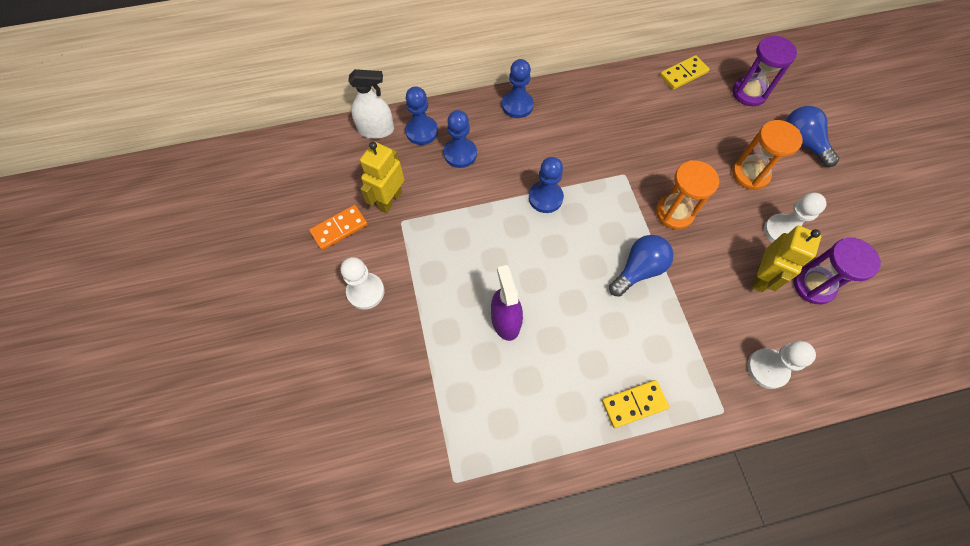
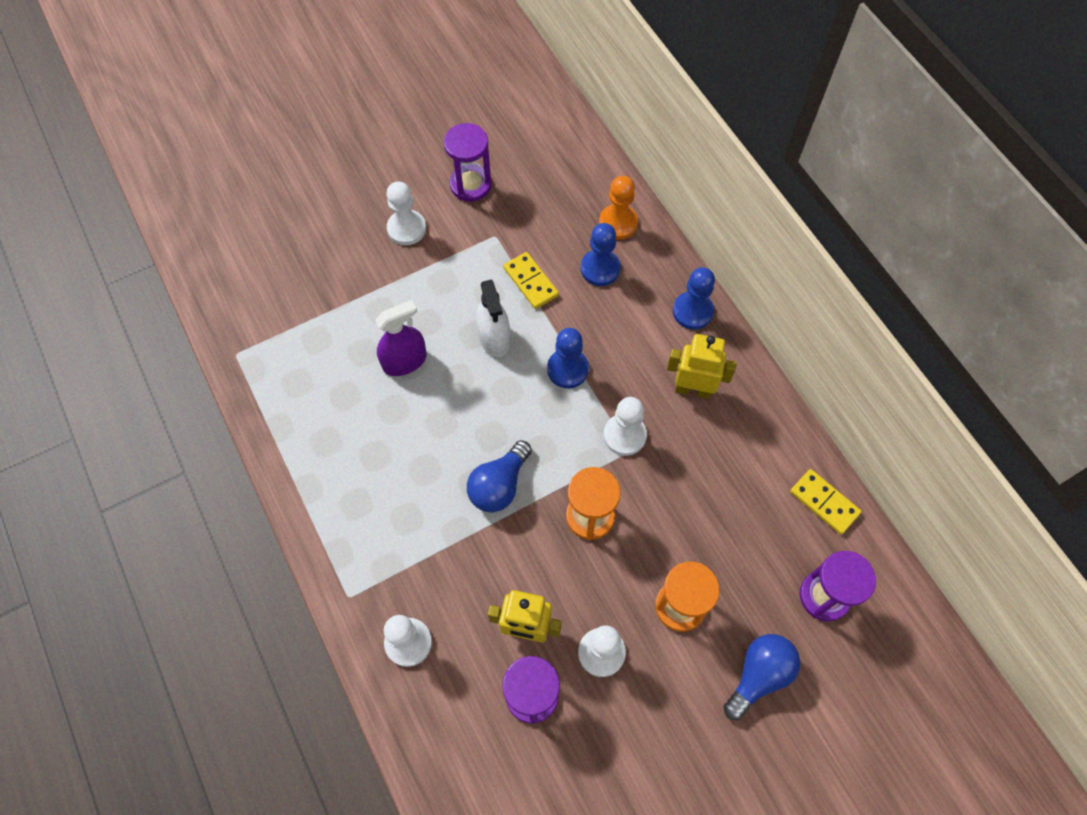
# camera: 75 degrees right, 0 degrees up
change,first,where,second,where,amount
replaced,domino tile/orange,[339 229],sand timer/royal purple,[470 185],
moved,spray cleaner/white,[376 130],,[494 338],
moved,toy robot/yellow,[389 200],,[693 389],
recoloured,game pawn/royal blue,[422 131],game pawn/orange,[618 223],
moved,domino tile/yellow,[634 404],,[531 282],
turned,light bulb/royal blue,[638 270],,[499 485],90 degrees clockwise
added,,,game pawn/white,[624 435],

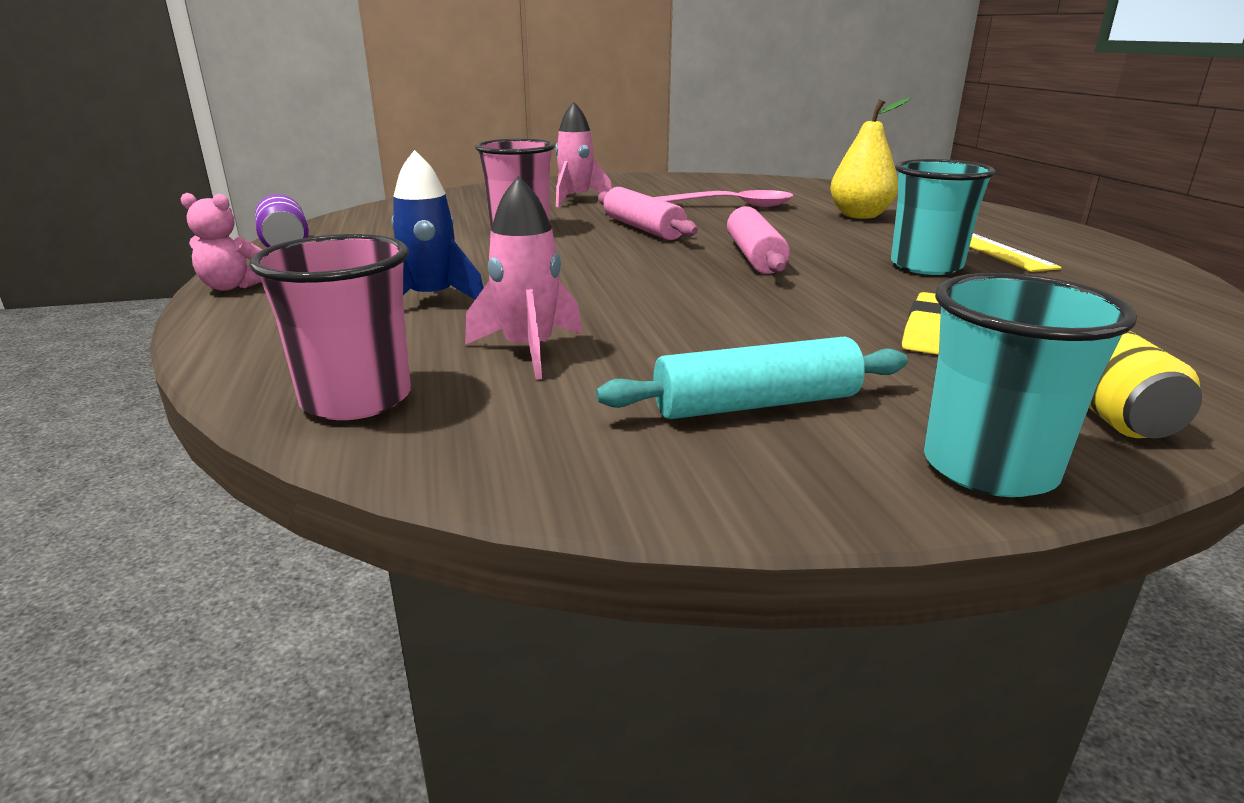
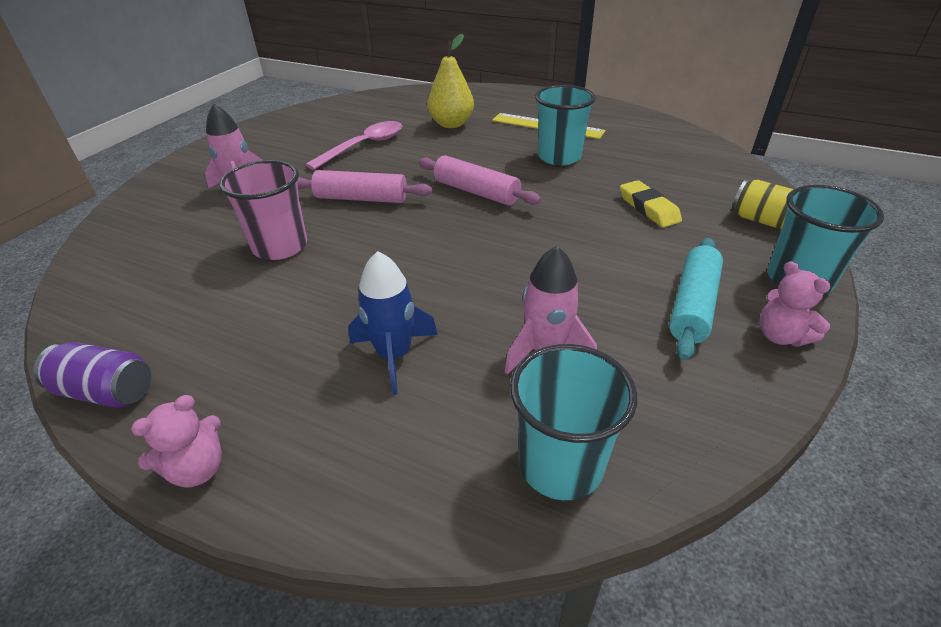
# camera: 50 degrees left, 15 degrees up
change,first,where,second,where,amount
recoloured,beaker/pink,[356 399],beaker/aqua,[560 464],
added,,,teddy bear/pink,[780 336],

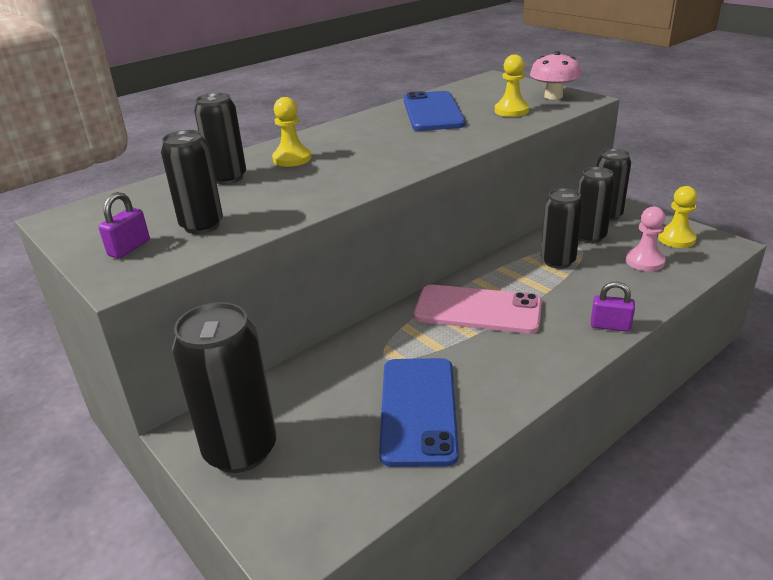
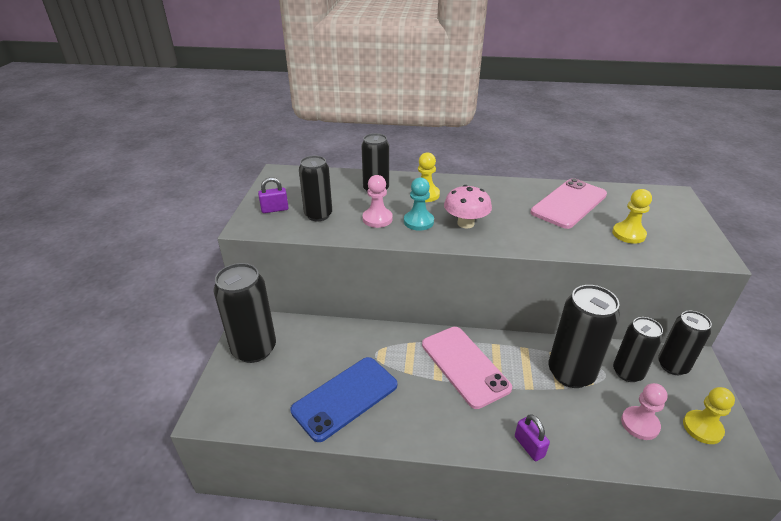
# camera: 45 degrees right, 5 degrees up
change,first,where,second,where,amount
recoloured,smartphone/royal blue,[432 112],smartphone/pink,[569 203],
moved,fungus/pink,[553 96],,[465 223],
resized,soda can/black,[557 261],,[571 373],x1.53
added,,,game pawn/pink,[377 219],
added,,,game pawn/aqua,[418 222],

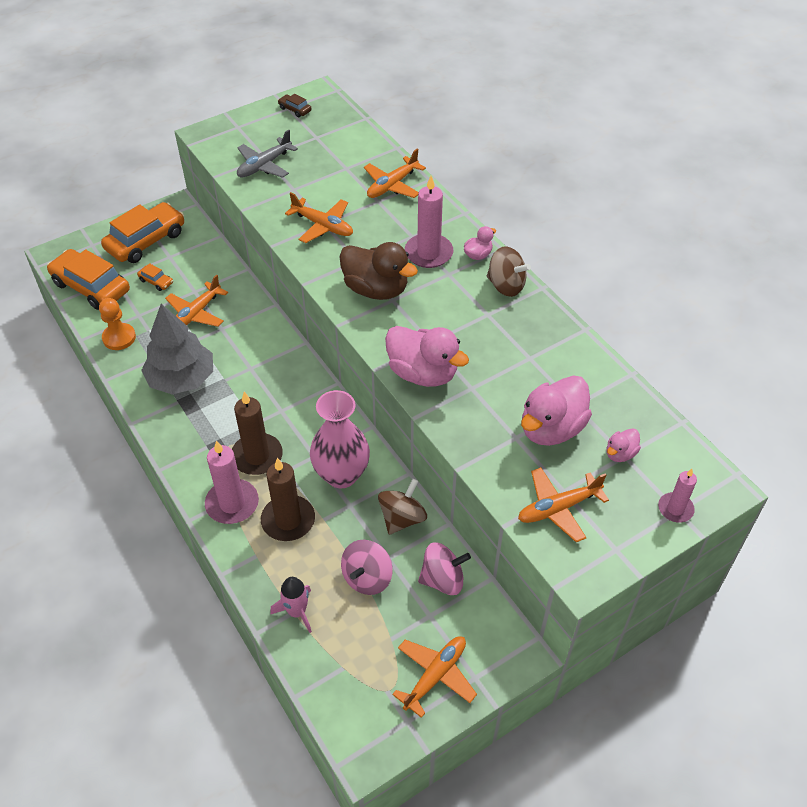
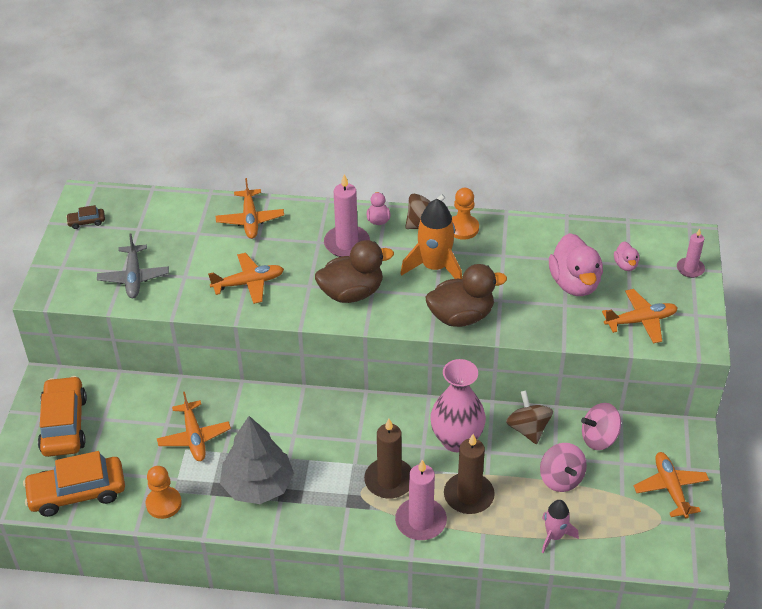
# camera: 50 degrees left, 5 degrees down
change,first,where,second,where,amount
removed,car/orange,[156 281],,,
recoloured,duck/pink,[423 373],duck/brown,[461 316],
turned,spinning top/pink,[443 579],,[599 438],135 degrees counterclockwise
turned,plane/orange,[558 508],,[641 321],120 degrees counterclockwise
added,,,spaceship/orange,[434 267],
added,,,game pawn/orange,[463 228],

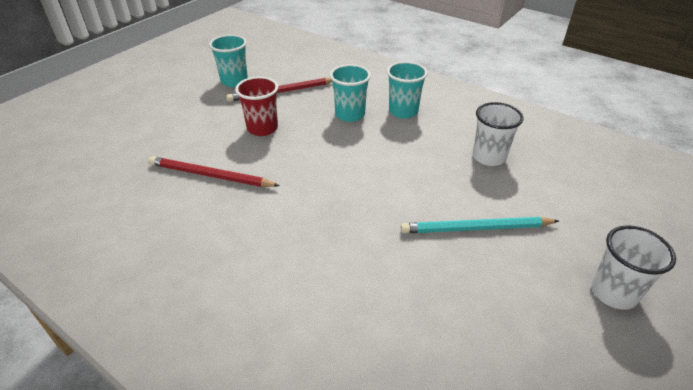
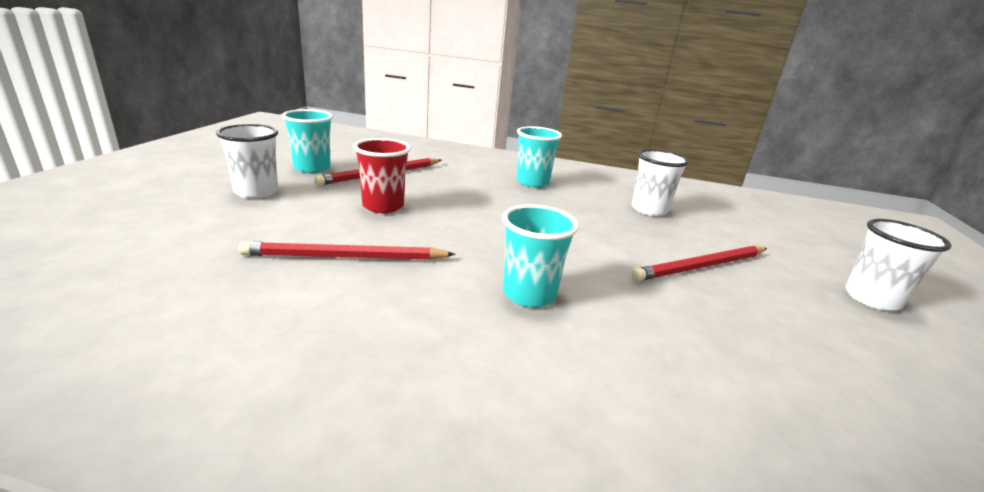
# camera: 25 degrees left, 15 degrees down
change,first,where,second,where,amount
moved,beaker/aqua,[350 114],,[529 294],
recoloured,lead pencil/aqua,[475 228],lead pencil/scarlet,[701 267],
added,,,beaker/white,[256 192],

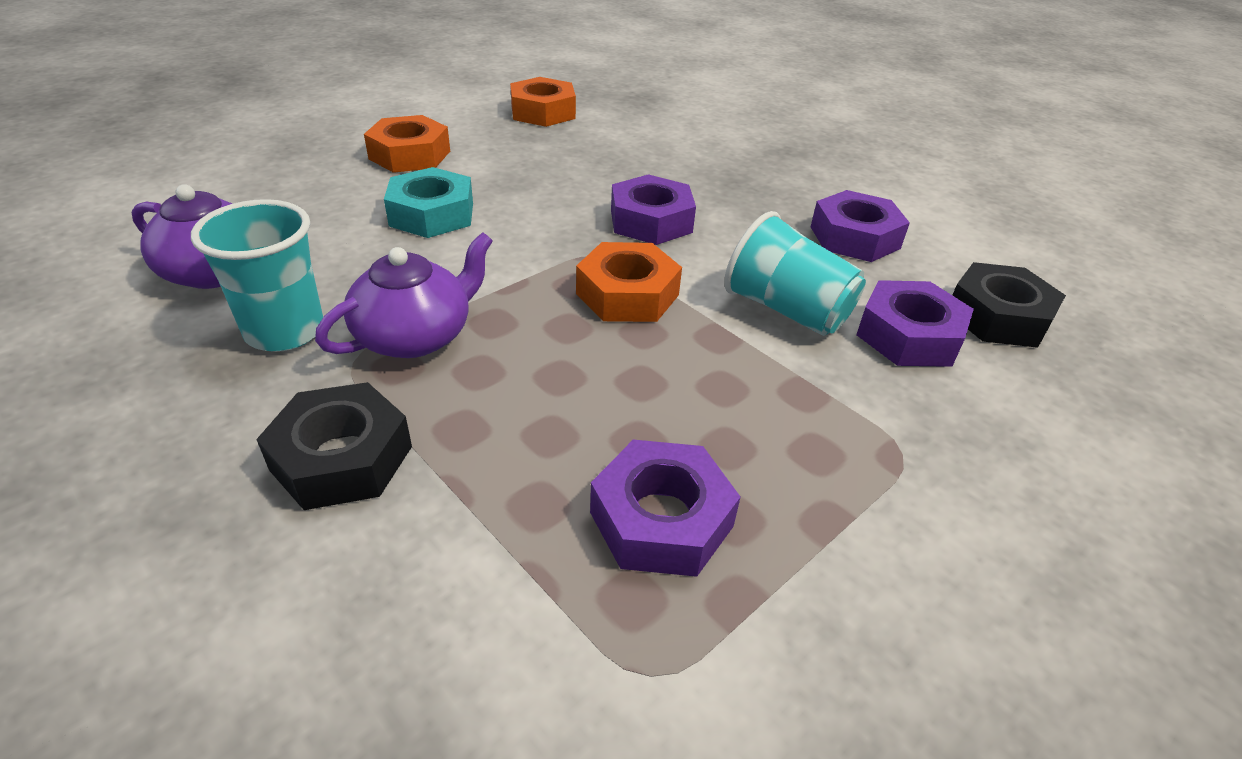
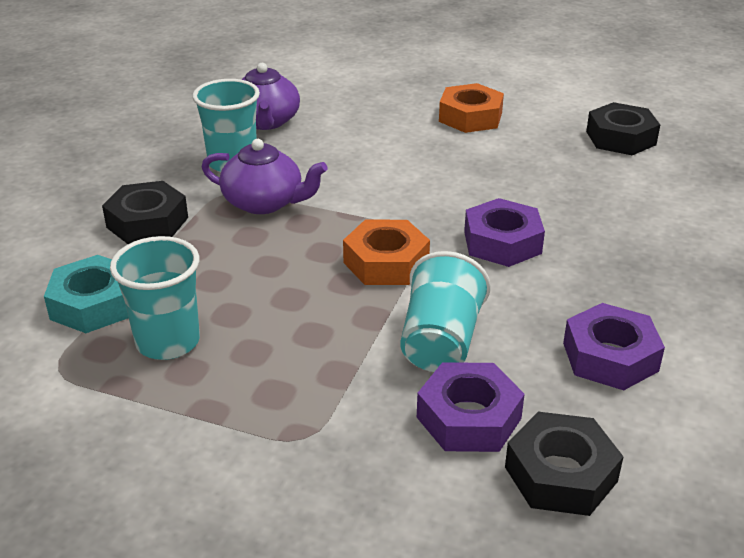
# camera: 65 degrees right, 5 degrees down
change,first,where,second,where,amount
moved,hexagon nut/aqua,[432 214],,[94 304],
recoloured,hexagon nut/orange,[543 112],hexagon nut/black,[620 138],
replaced,hexagon nut/royal purple,[661 519],beaker/aqua,[168 342],

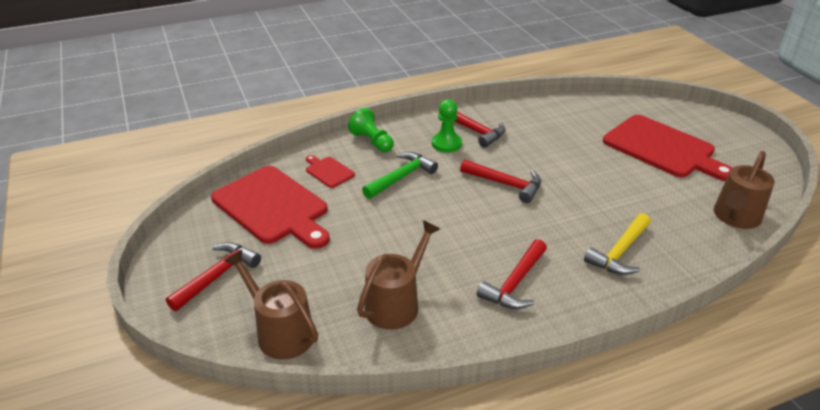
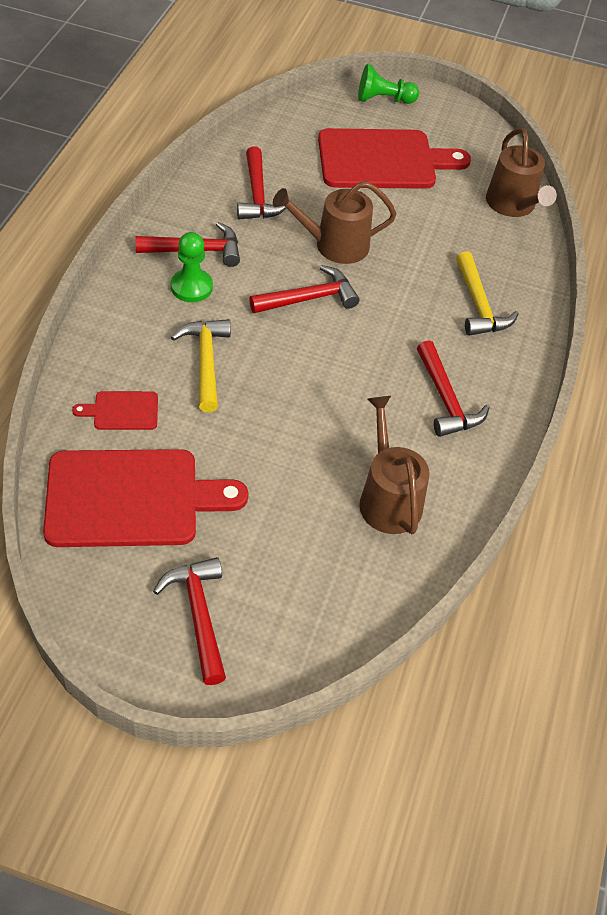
# camera: 55 degrees left, 15 degrees up
change,first,where,second,where,amount
moved,sprinkling can/brown,[281 332],,[335 245],
moved,game pawn/emerald,[372 142],,[383 100],
recoloured,claw hammer/emerald,[401 177],claw hammer/yellow,[206 361],
added,,,claw hammer/scarlet,[257 195],

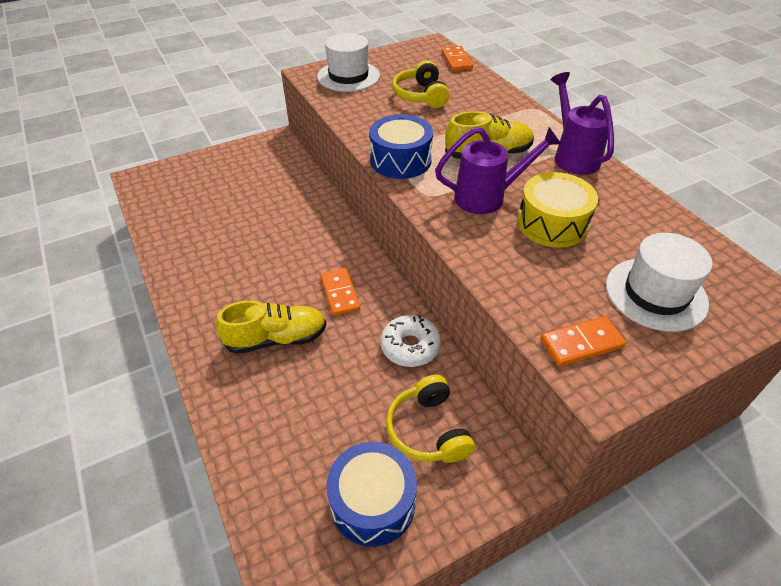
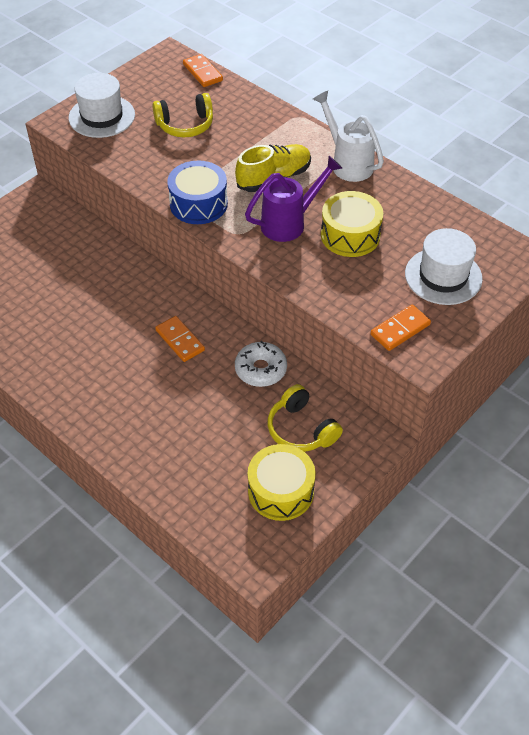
# camera: 20 degrees left, 5 degrees up
change,first,where,second,where,amount
removed,sneaker/yellow,[276 339],,,
recoloured,toy drum/royal blue,[373 502],toy drum/yellow,[281 491],
turned,over-ear headphones/yellow,[420 96],,[185 125],75 degrees counterclockwise
recoloured,sprinkling can/royal purple,[573 156],sprinkling can/white,[347 163],

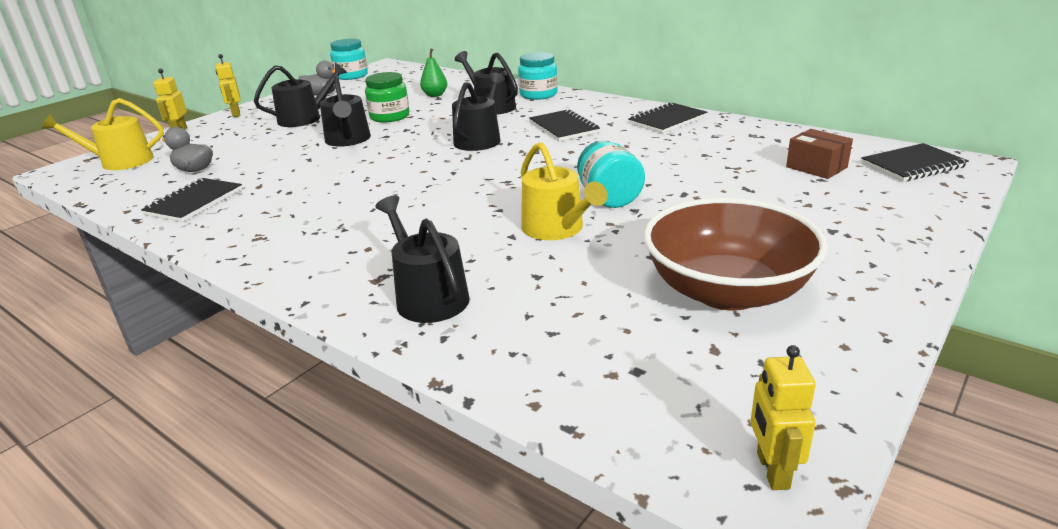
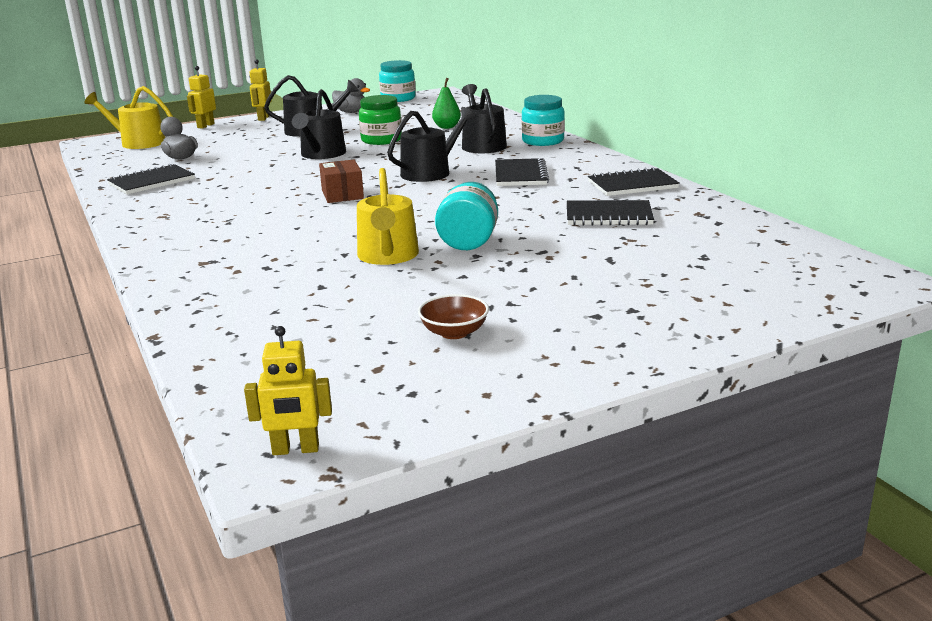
# camera: 25 degrees right, 5 degrees down
change,first,where,second,where,amount
removed,sprinkling can/black,[428 296],,,
resized,deep dish/brown,[727 291],,[454 332],x0.41
turned,toy robot/yellow,[772 470],,[295 450],120 degrees counterclockwise
moved,box/brown,[816 167],,[342 194],
moved,notebook/black,[912 165],,[608 216],

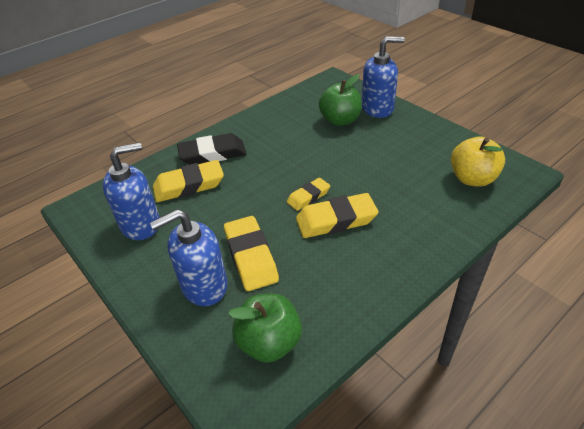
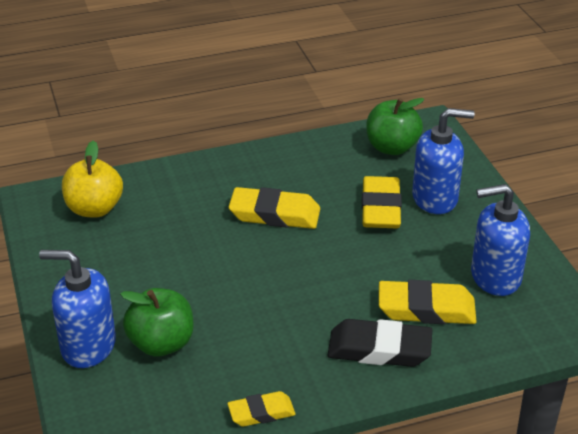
# camera: 160 degrees left, 5 degrees down
change,first,where,second,where,amount
moved,gum eraser/yellow,[308 197],,[261 413],

